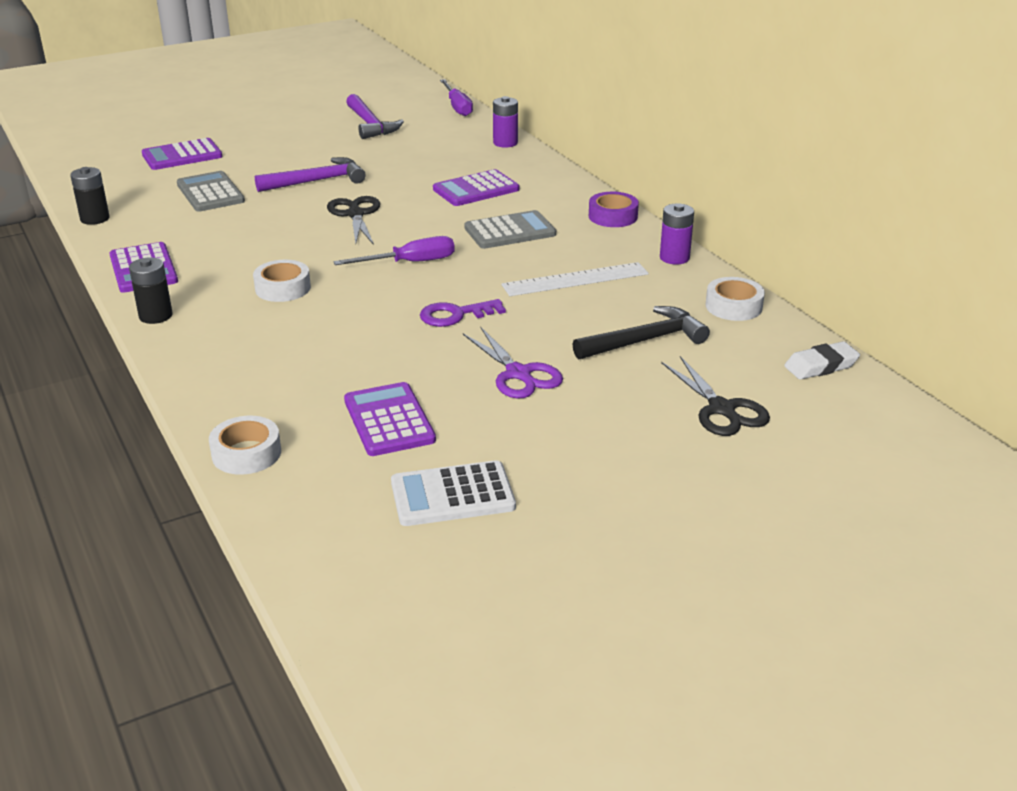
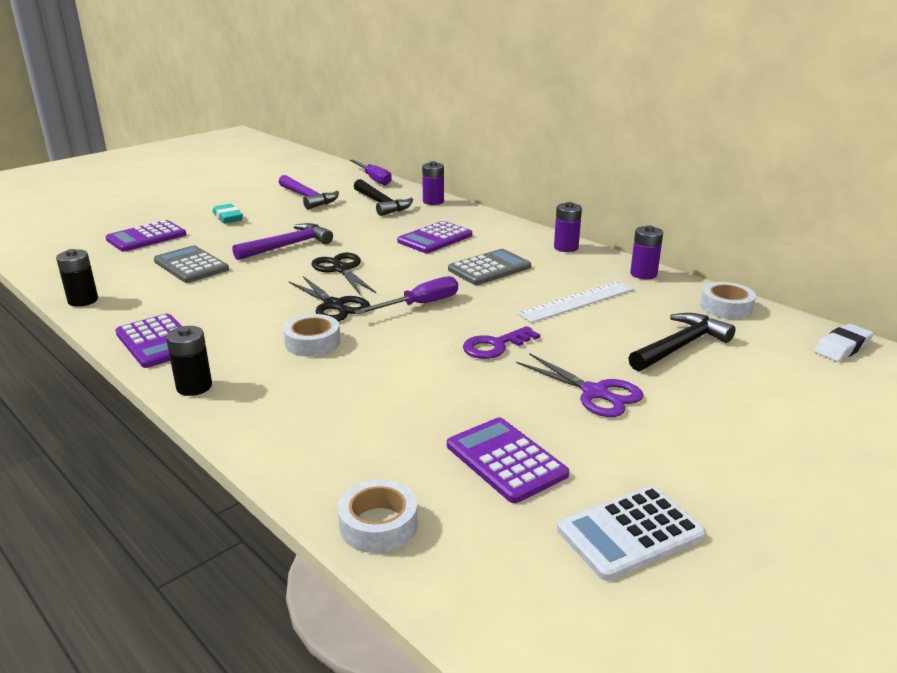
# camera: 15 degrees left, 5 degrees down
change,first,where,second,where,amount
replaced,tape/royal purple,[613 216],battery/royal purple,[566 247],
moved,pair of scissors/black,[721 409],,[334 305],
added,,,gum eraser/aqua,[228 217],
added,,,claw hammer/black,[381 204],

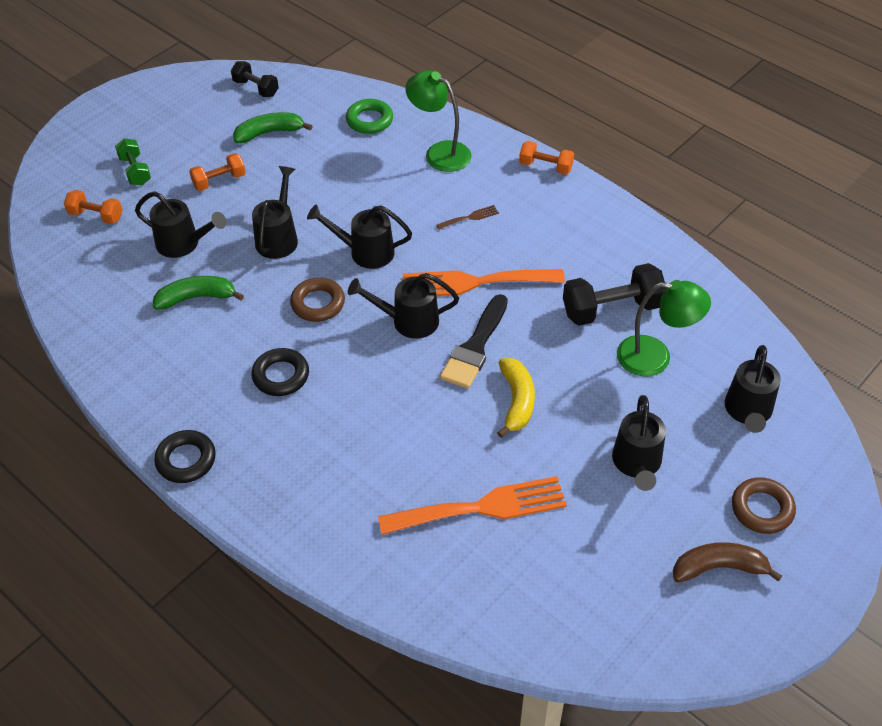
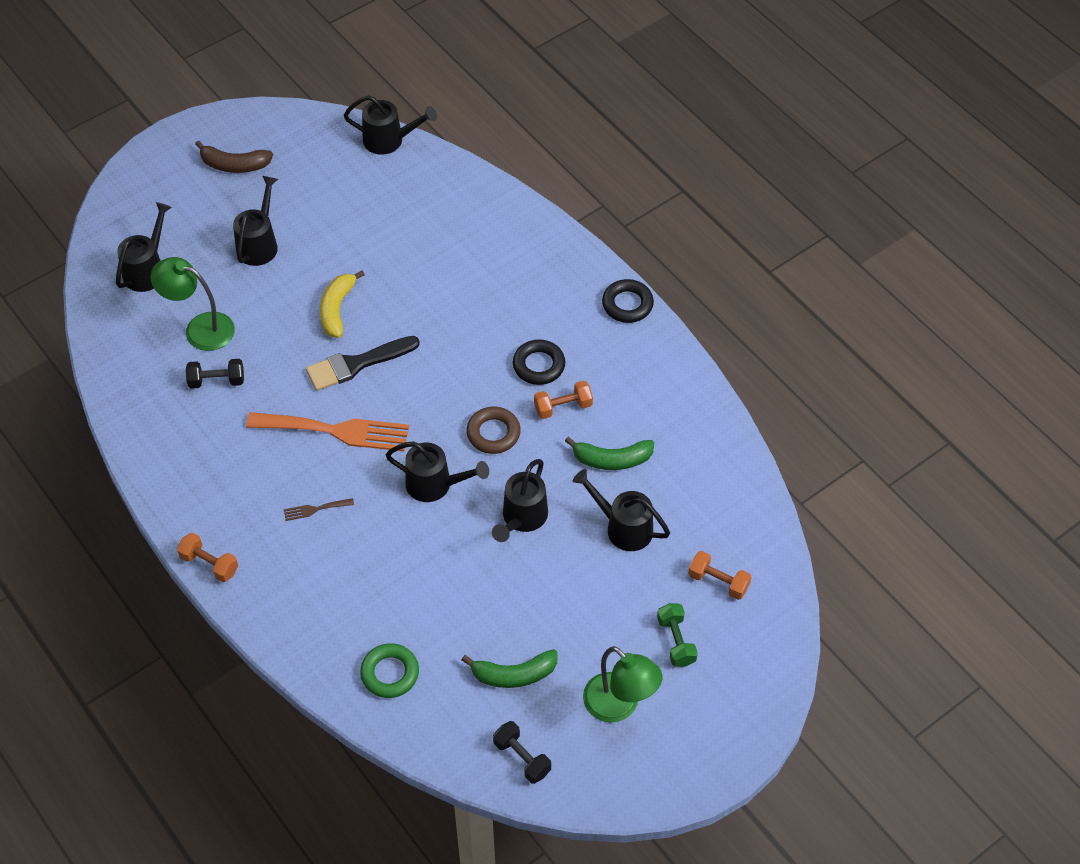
# camera: 170 degrees left, 5 degrees up
change,first,where,second,where,amount
moved,dumbbell/orange,[219 181],,[563 407],
moved,sprinkling can/black,[408 321],,[389 140],
removed,fork/orange,[481 507],,,
moved,reading lamp/emerald,[439 152],,[619 706],
turned,brush/black,[475 347],,[356 364],150 degrees counterclockwise
resized,dumbbell/black,[611 309],,[217 381],x0.60
removed,hoop/brown,[762 509],,,

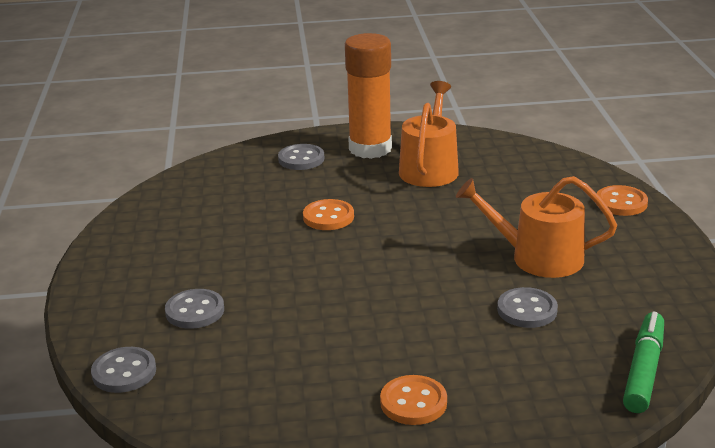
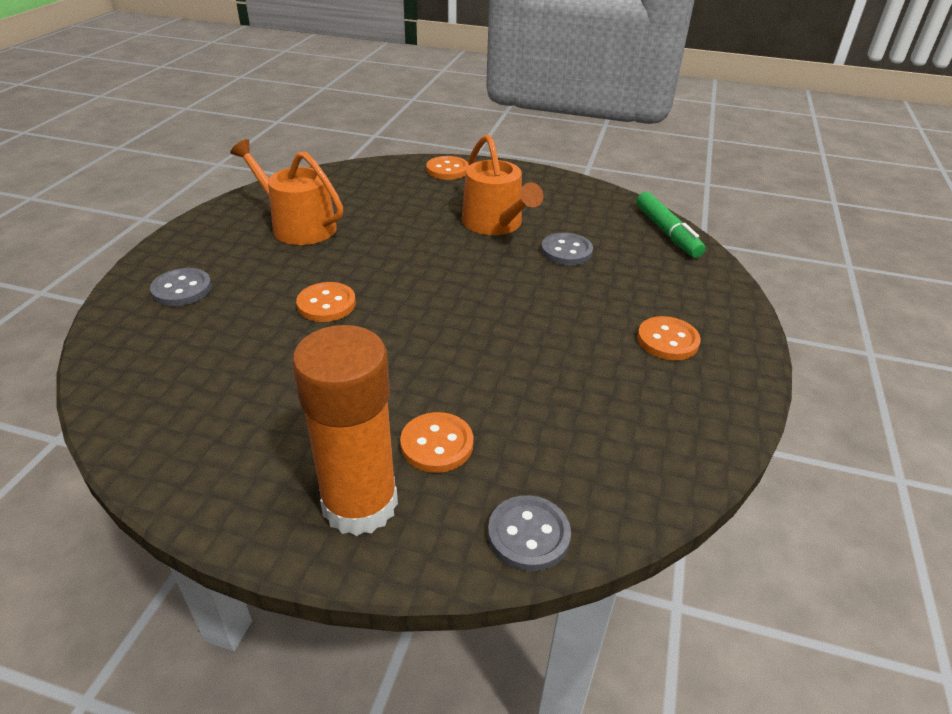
# camera: 70 degrees left, 10 degrees up
change,first,where,second,where,amount
recoloured,button/gray,[195 311],button/orange,[437 444],
moved,stick of glue/orange,[370 149],,[360 504],
turned,sprinkling can/orange,[538 257],,[495 224],60 degrees counterclockwise
turned,marker pen/emerald,[644 370],,[667 232],150 degrees counterclockwise

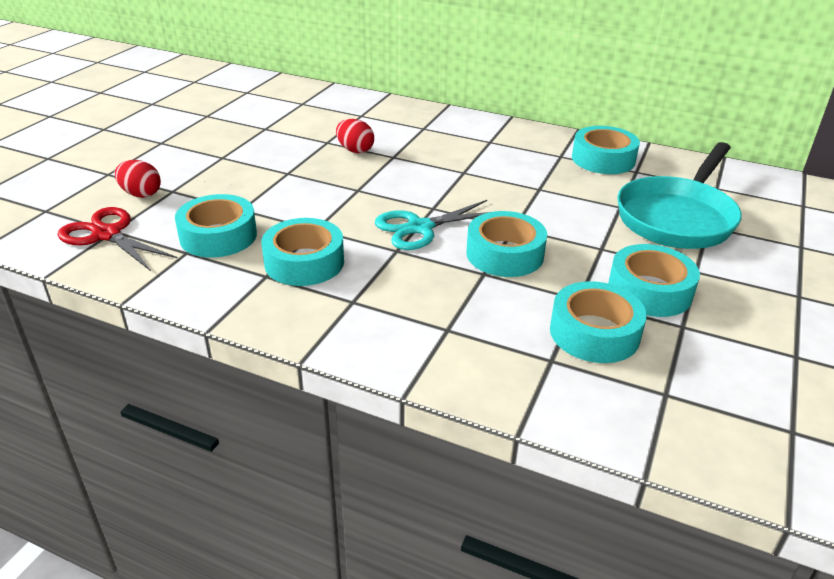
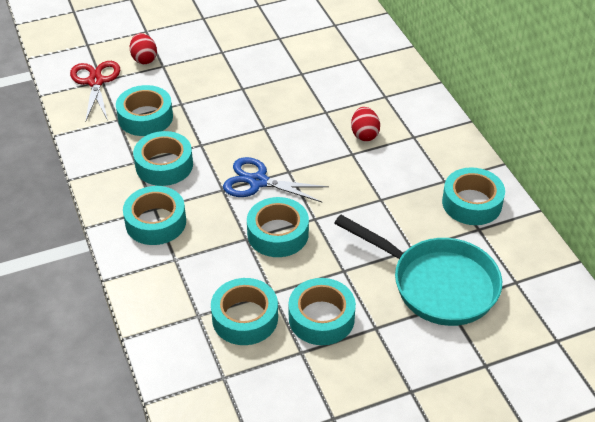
# camera: 45 degrees right, 10 degrees up
change,first,where,second,where,amount
moved,egg/scarlet,[355 150],,[364 134],
recoloured,pair of scissors/aqua,[420 228],pair of scissors/royal blue,[258 182],
turned,frying pan/aqua,[678 217],,[437 284],135 degrees counterclockwise
added,,,tape/aqua,[155 222],

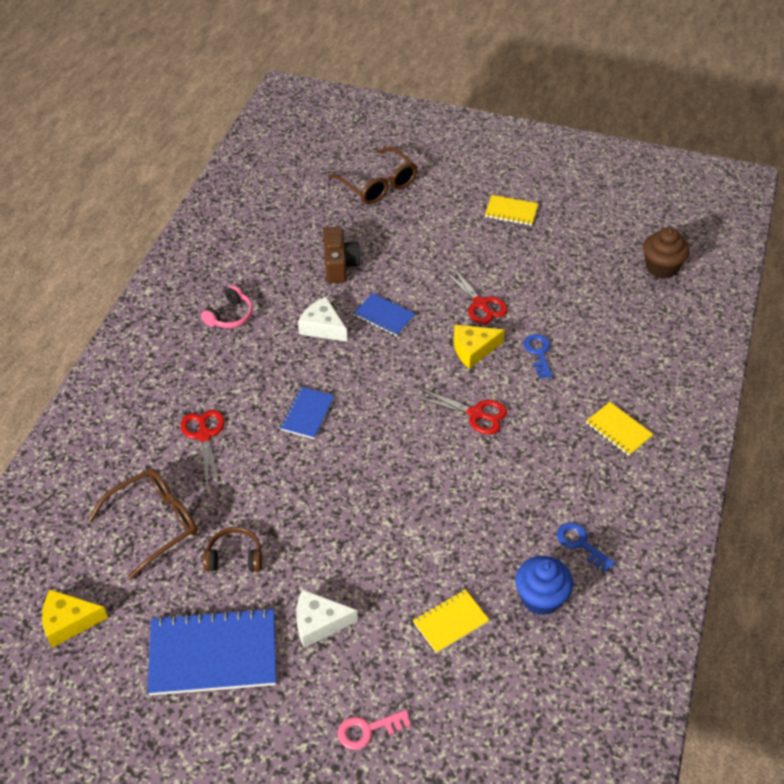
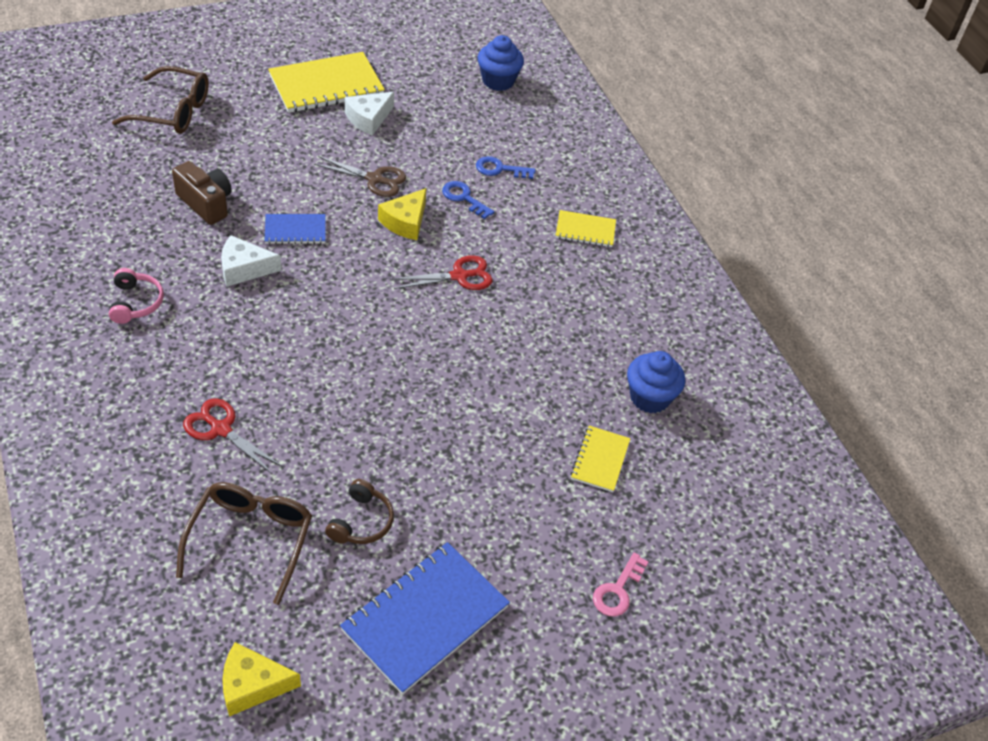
# camera: 45 degrees left, 0 degrees up
change,first,where,second,where,amount
turned,cheese wedge/yellow,[69 622],,[252 685],45 degrees clockwise
turned,over-ear headphones/brown,[234 557],,[361 521],150 degrees clockwise
removed,notebook/royal blue,[307 414],,,
moved,cheese wedge/white,[319 623],,[368 119],
recoloured,pair of scissors/scarlet,[480 304],pair of scissors/brown,[375 179],
resized,notebook/yellow,[511 212],,[326 85],x1.89
moved,door key/royal blue,[581 544],,[500 169],
recoloured,cupcake/brown,[661 267],cupcake/royal blue,[498 81],

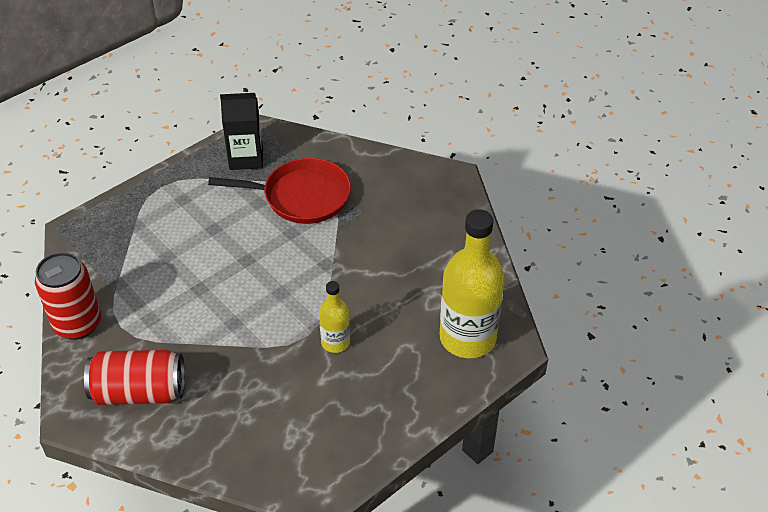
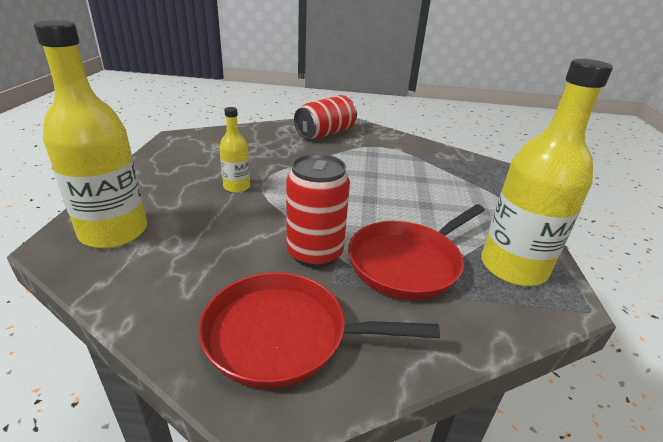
# camera: 135 degrees right, 15 degrees down
change,first,where,second,where,amount
moved,soda can/scarlet,[77 324],,[315 253],
replaced,juice carton/black,[246 158],flask/yellow,[513 267],
added,,,frying pan/scarlet,[283 335],

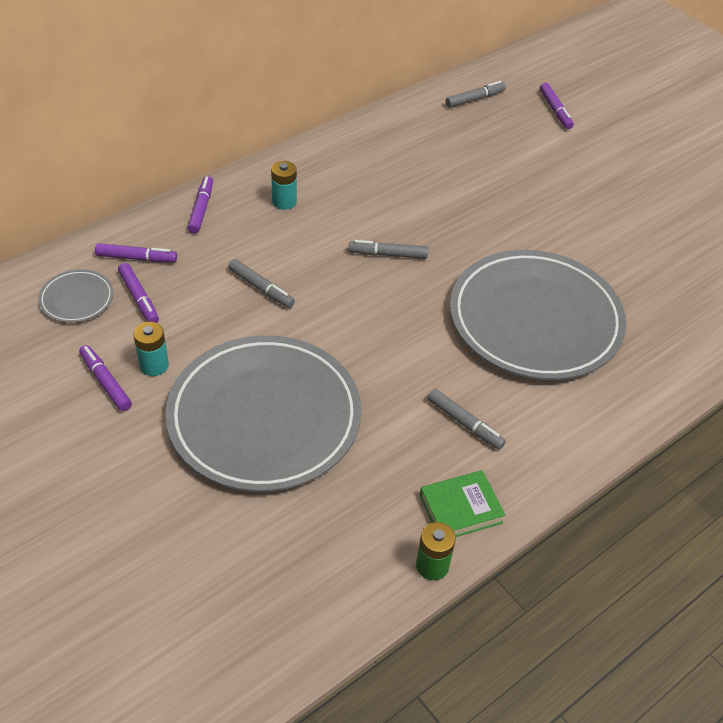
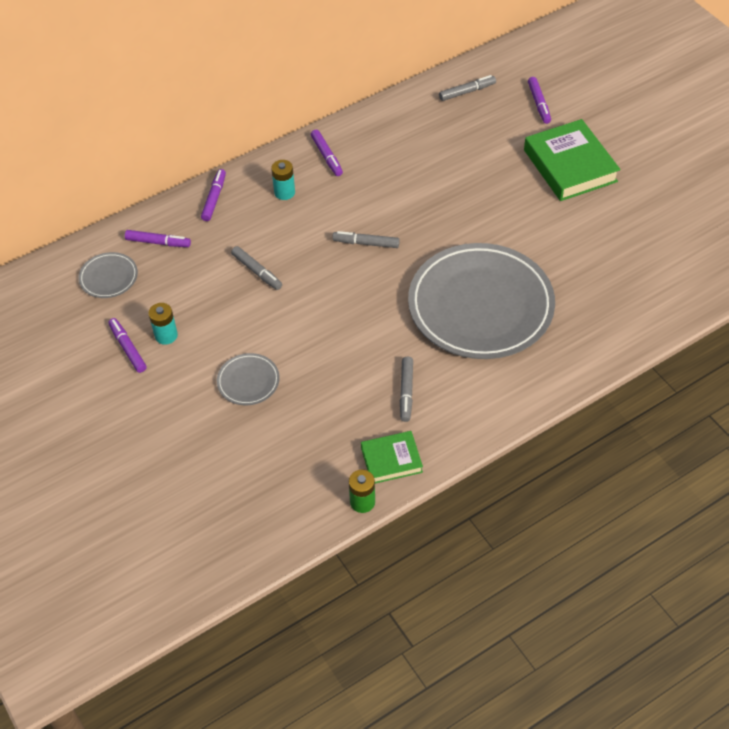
# camera: 10 degrees right, 5 degrees up
change,first,where,second,where,amount
moved,marker pen/royal purple,[139 298],,[327 156],
resized,plate/gray,[264 417],,[248 381],x0.41
turned,marker pen/gray,[465 423],,[406 392],45 degrees clockwise
added,,,hardcover/emerald,[570 166],

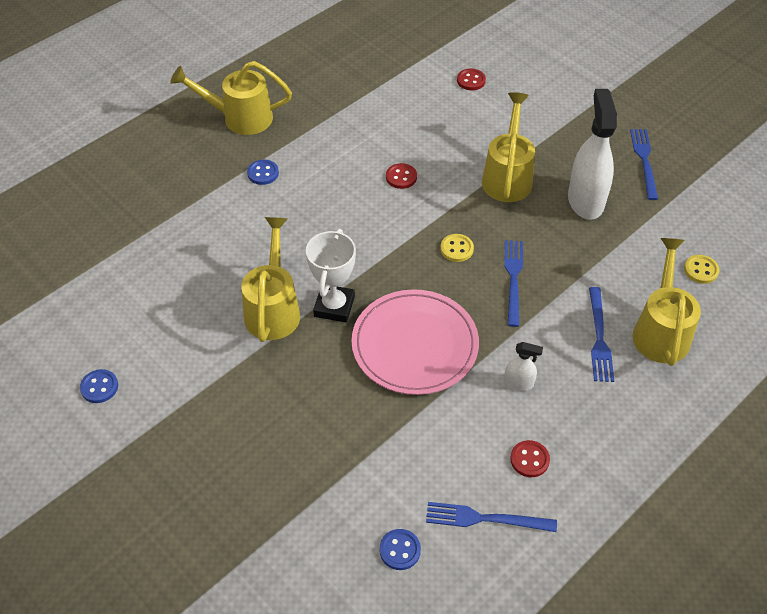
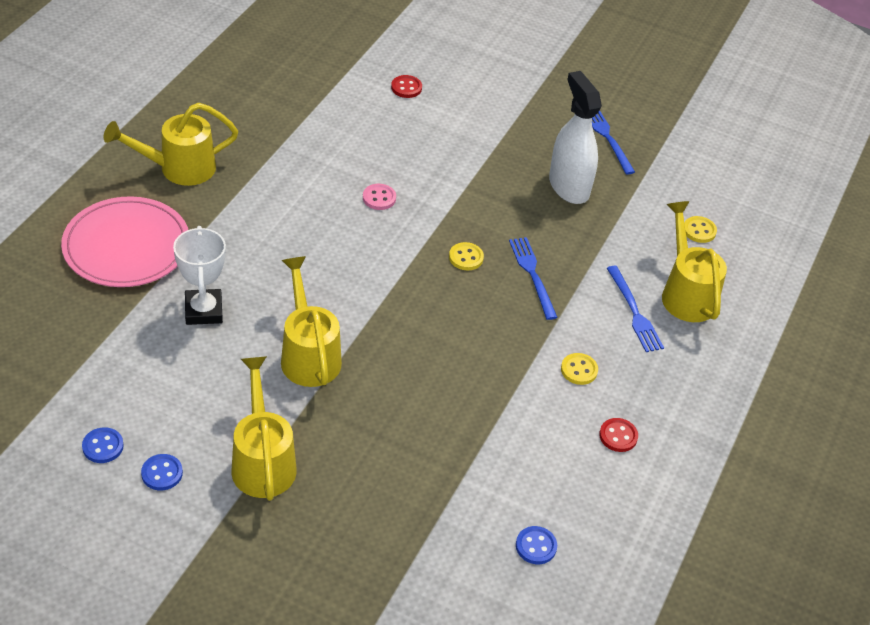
# camera: 25 degrees left, 5 degrees down
change,first,where,second,where,amount
moved,button/royal blue,[263 173],,[103 446],
moved,prize cup/white,[334 306],,[203 311],
moved,plate/pink,[415 345],,[126 246],
recoloured,button/scarlet,[401 177],button/pink,[379 198],
removed,fork/royal blue,[485 518],,,
moved,sprinkling can/yellow,[507 177],,[262 461],
replaced,spray cleaner/white,[518 383],button/yellow,[579 370],

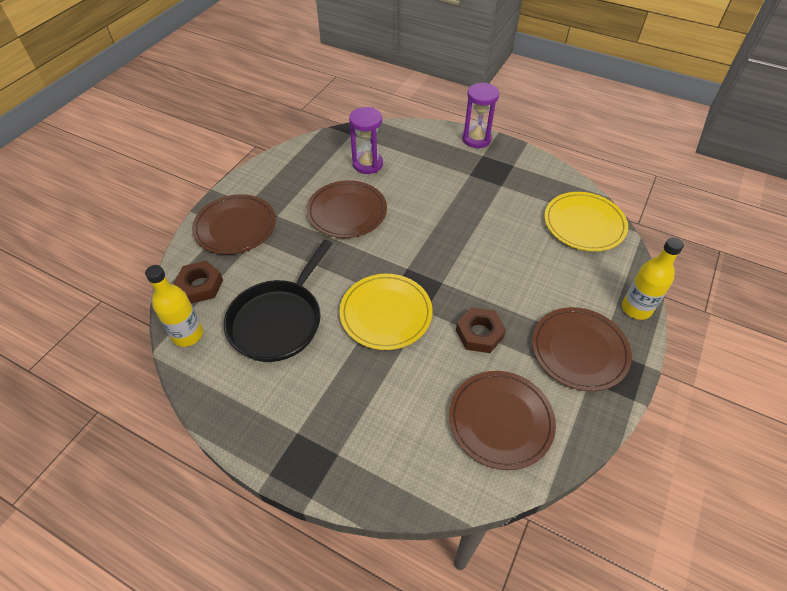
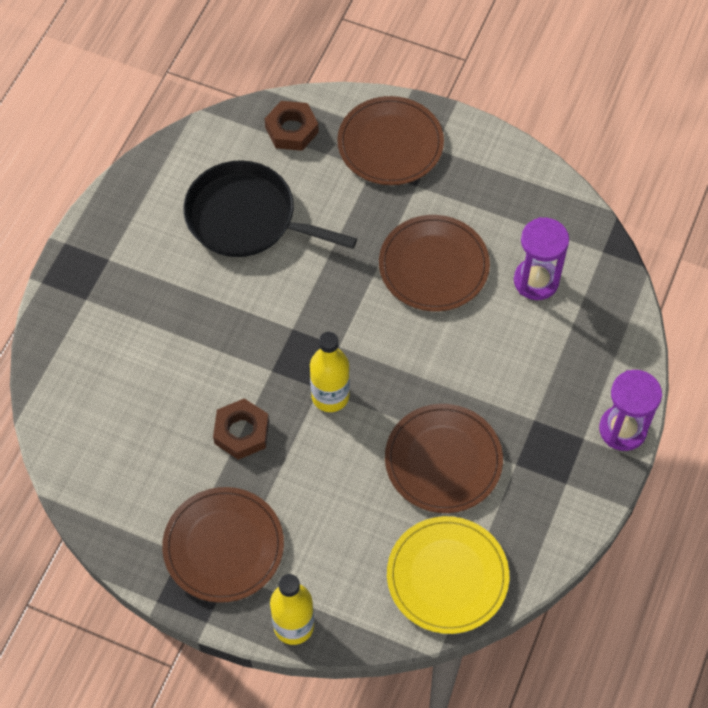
# camera: 85 degrees right, 10 degrees up
change,first,where,second,where,amount
moved,flask/yellow,[187 335],,[330 396],
removed,plate/yellow,[386 313],,,
moved,plate/brown,[500 420],,[443 460],

